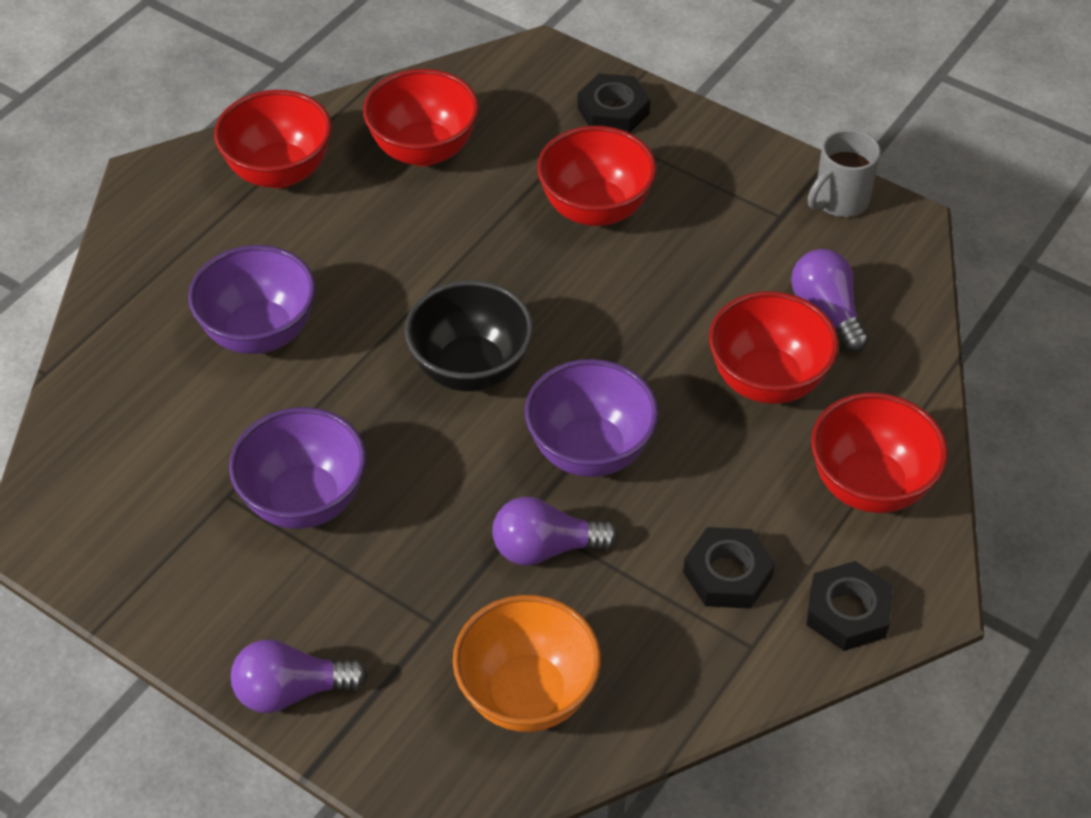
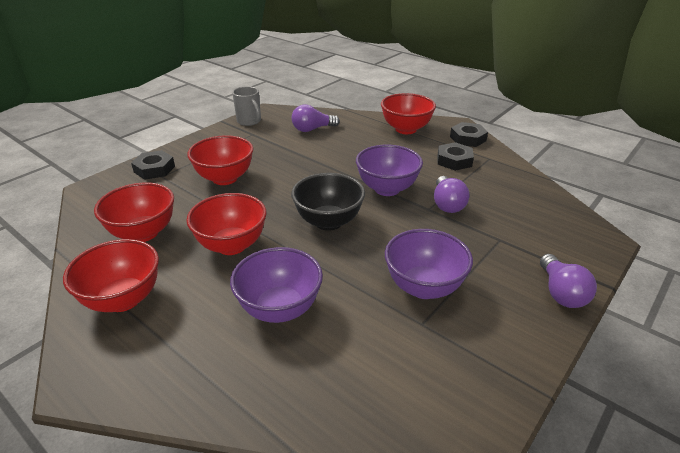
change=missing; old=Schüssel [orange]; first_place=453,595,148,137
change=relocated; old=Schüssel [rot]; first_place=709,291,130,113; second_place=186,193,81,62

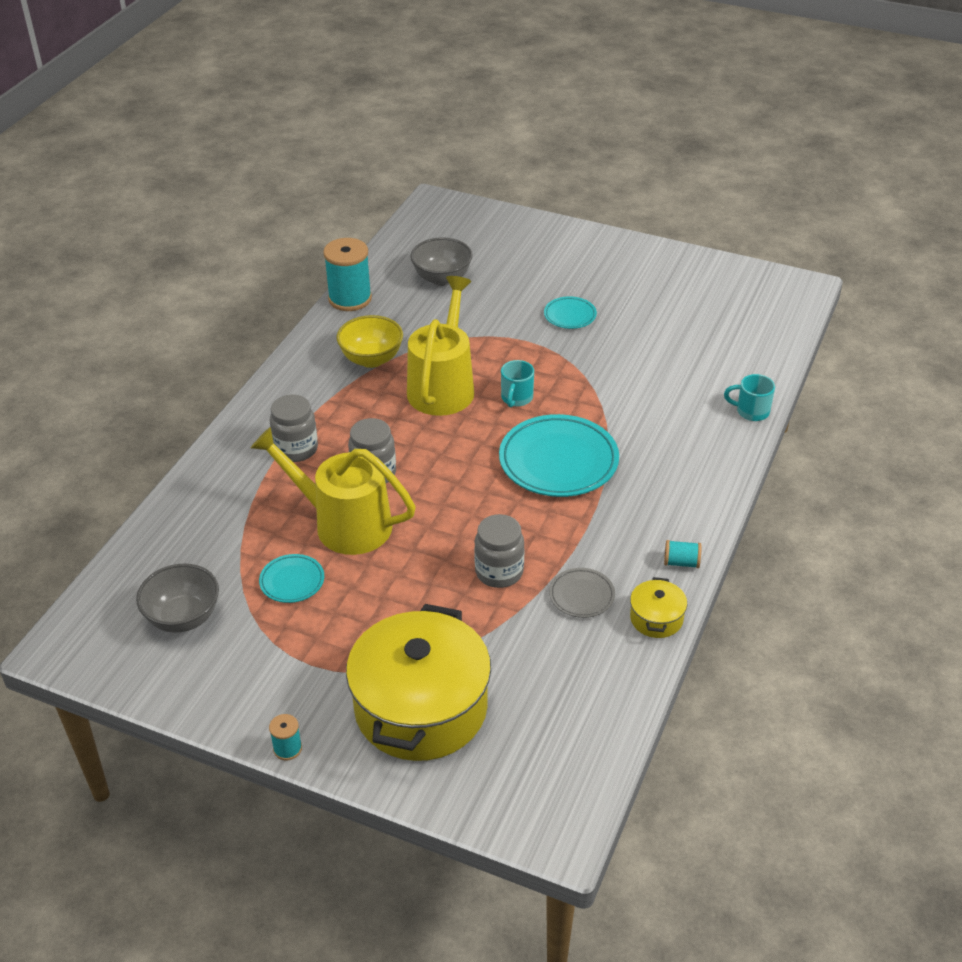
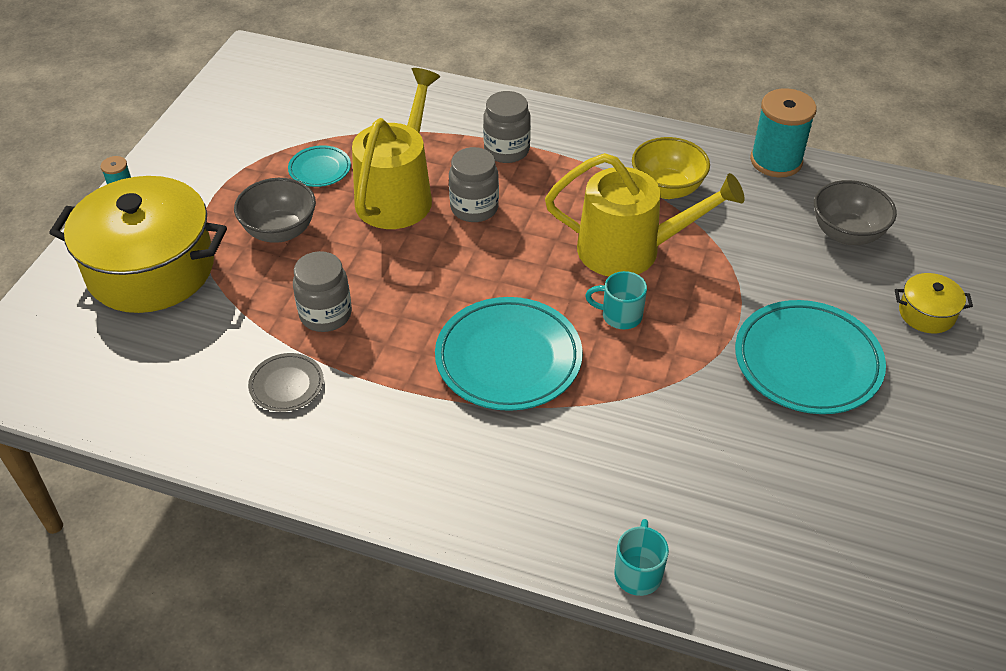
change=missing; old=Garnrolle [türkis]; first_place=664,540,38,28
change=relocated; old=Schüssel [grau]; first_place=136,564,83,69; second_place=234,178,82,65
change=relocated; old=Kochtopf [gelb]; first_place=630,577,57,61; second_place=895,273,78,60
change=size; old=Teller [türkis]; first_place=544,296,53,33; second_place=735,300,151,114; factor=2.01

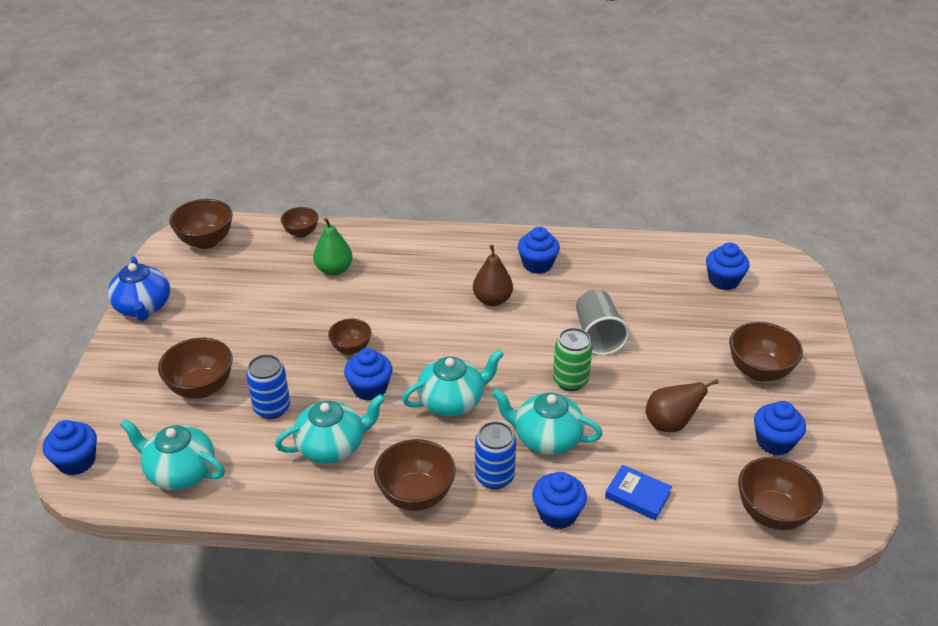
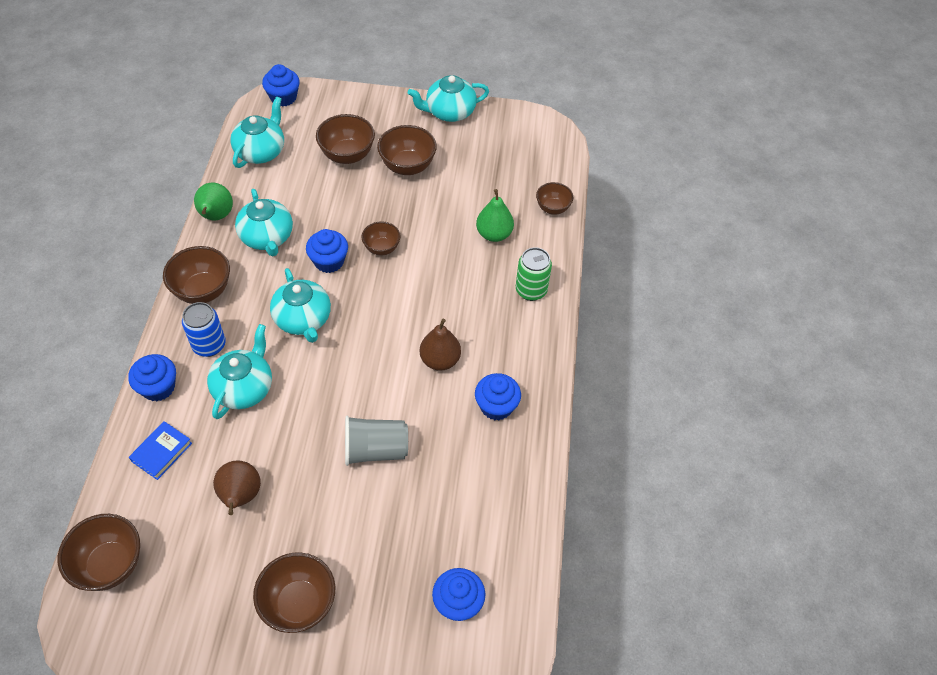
change=missing; old=Dose [blau]; first_place=246,354,44,65
change=missing; old=Muffin [blau]; first_place=754,401,52,54
change=appeared; new=Birne [grün]; second_place=194,183,39,37
change=relocated; old=Schüssel [braun]; first_place=169,199,64,50; second_place=377,125,60,50
change=relocated; old=Dose [grün]; first_place=553,328,40,63; second_place=516,247,36,54
change=colour; old=Teekanne [blau]; new=Teekanne [türkis]; first_place=108,256,62,65; second_place=408,75,81,47

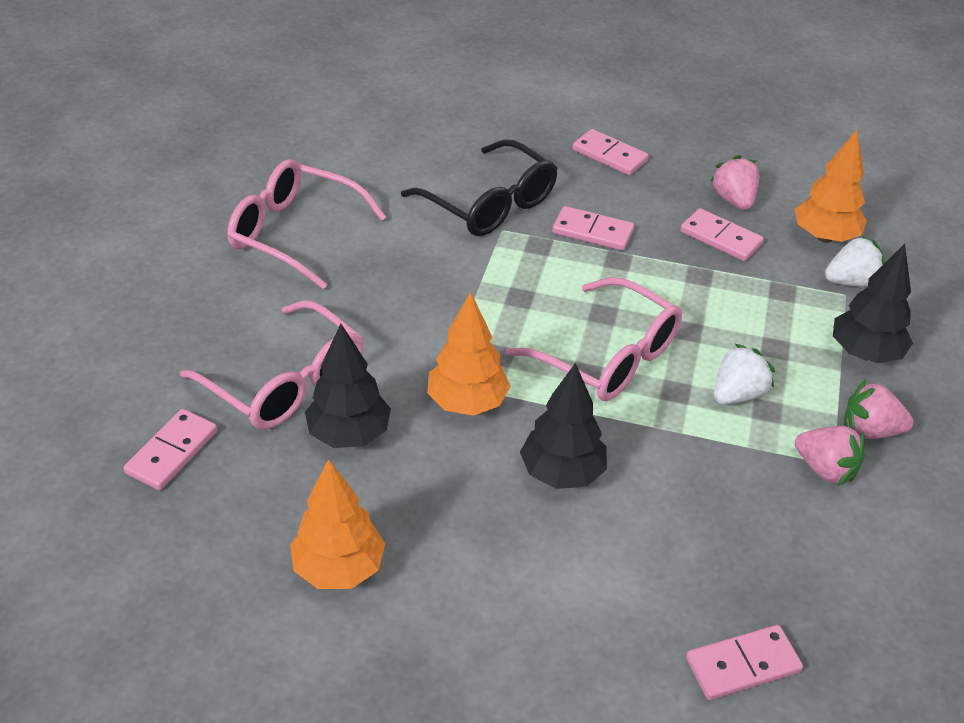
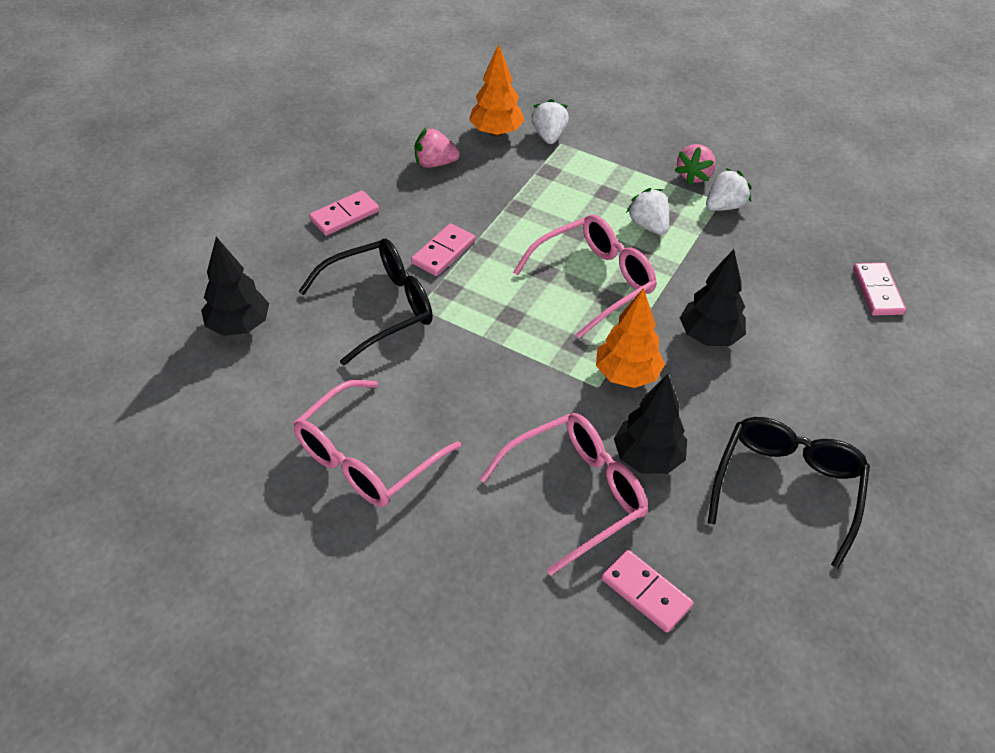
change=missing; old=Dominostein [rosa]; first_place=680,208,84,53
change=relocated; old=Baum [schwarz]; first_place=833,244,80,119; second_place=201,237,68,99
change=exchanged; old=Baum [orange]; new=Brille [schwarz]; first_place=290,459,96,130; second_place=708,417,162,152
change=colour; old=Erdbeere [rosa]; new=Erdbeere [weiß]; first_place=795,426,70,60; second_place=706,168,46,43

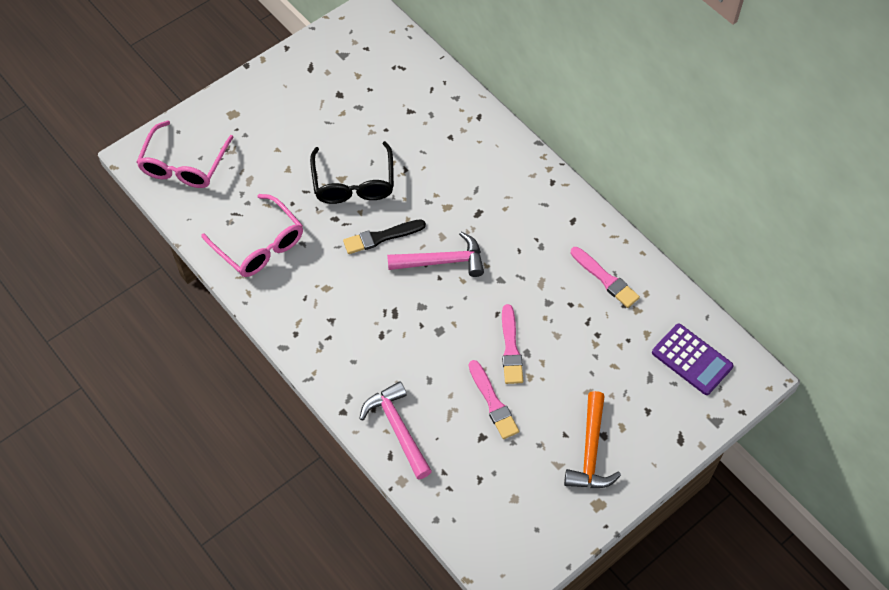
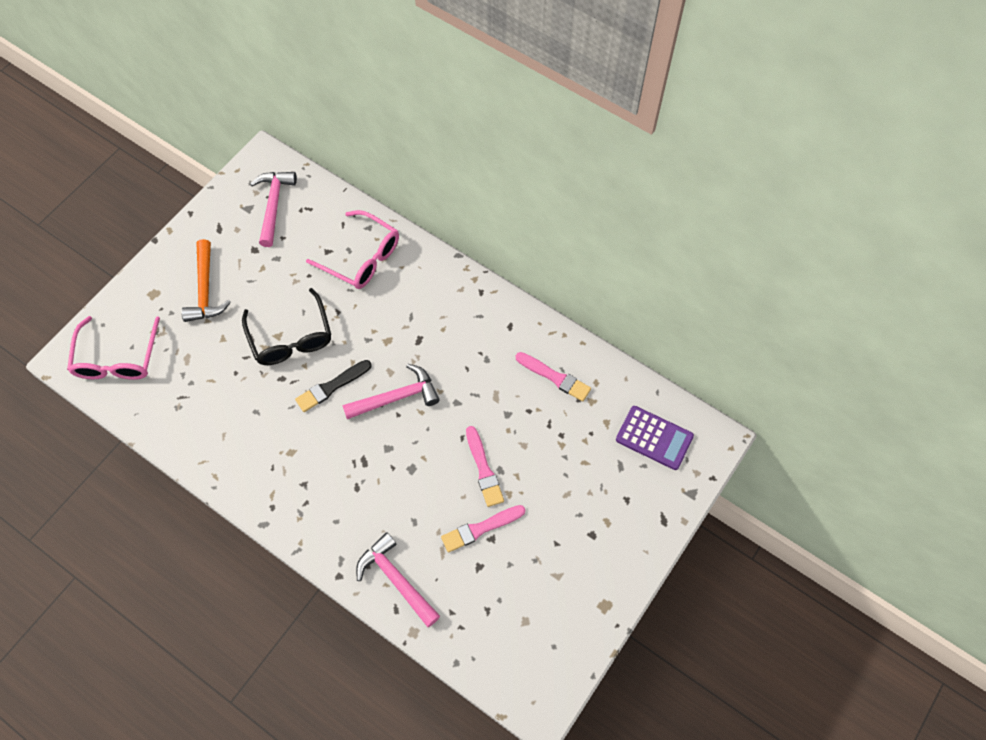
change=appeared; new=Hammer [rosa]; second_place=250,172,47,75
change=relocated; old=Brille [rosa]; first_place=201,194,102,83; second_place=306,210,93,79
change=relocated; old=Hammer [orange]; first_place=564,391,57,97; second_place=181,239,50,83
change=spun; old=Pinsel [rosa]; first_place=469,360,50,79; second_place=441,505,84,48; degrees=105

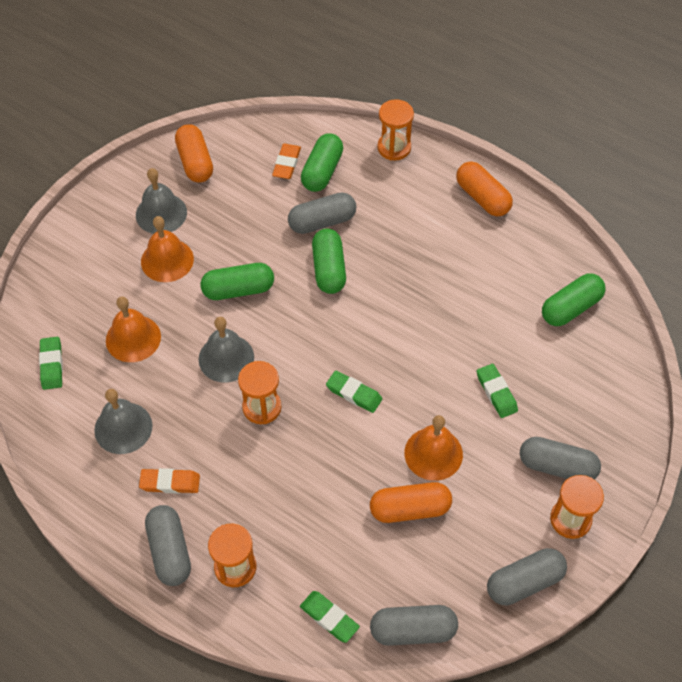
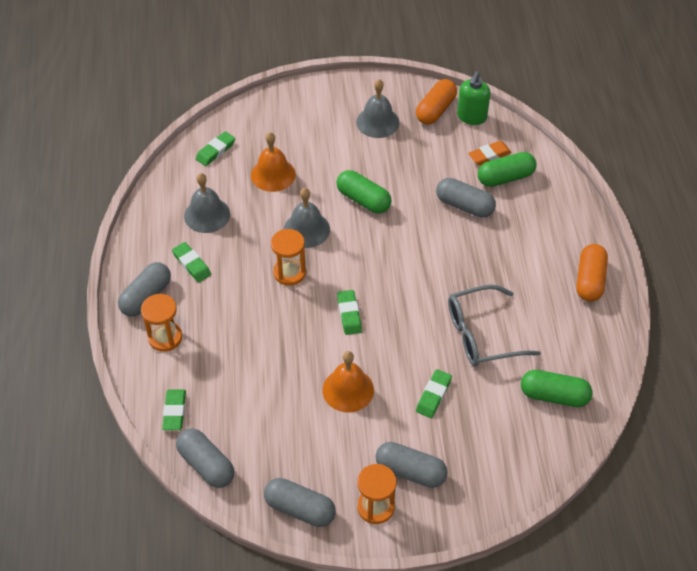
change=missing; old=Glocke [orange]; first_place=141,216,53,66
change=missing; old=Kapsel [grün]; first_place=312,228,34,66
change=missing; old=Kapsel [orange]; first_place=370,482,82,41
change=missing; old=Sanduhr [orange]; first_place=377,99,37,61
change=appeared; new=Brille [grau]; second_place=448,285,93,81
change=appeared; new=Seifenspender [grün]; second_place=457,71,34,54
change=colour; old=Radiergummi [orange]; new=Radiergummi [grün]; first_place=139,468,61,26; second_place=172,242,39,41
change=spun; old=Kapsel [grau]; first_place=520,437,81,43; second_place=375,442,73,46; degrees=-45

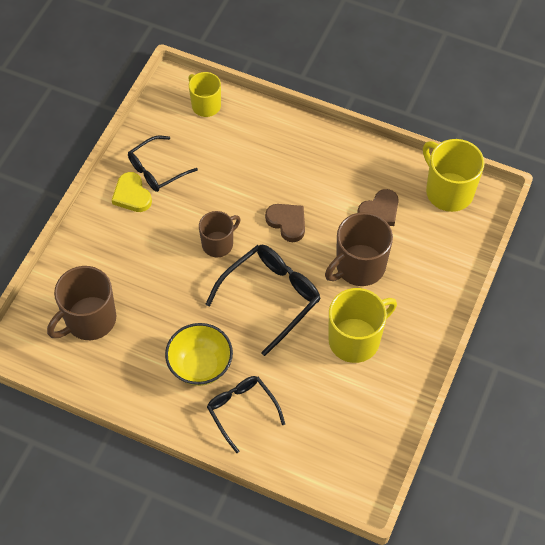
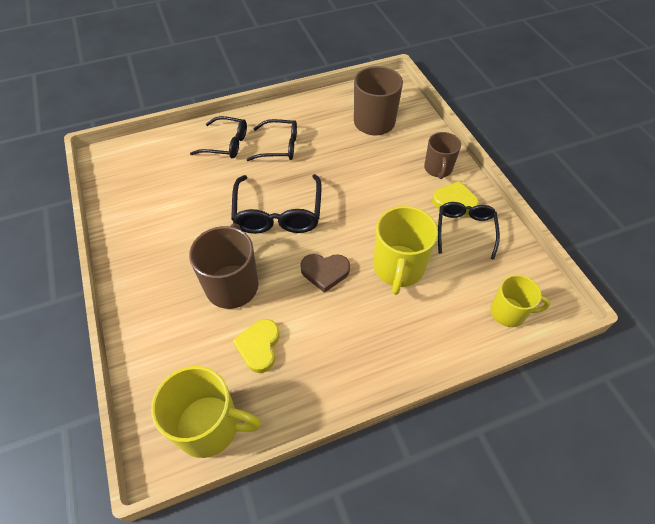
change=relocated; old=Tasse [braun]; first_place=199,211,41,47; second_place=424,132,37,47
change=relocated; old=Tasse [gelb]; first_place=329,288,68,75; second_place=374,206,64,89
change=exchanged; old=Schüssel [gelb]; new=Brille [schwarz]; first_place=165,323,68,63; second_place=246,119,51,42
change=colour; old=Herz [braun]; new=Herz [gelb]; first_place=357,189,42,37; second_place=233,319,47,54

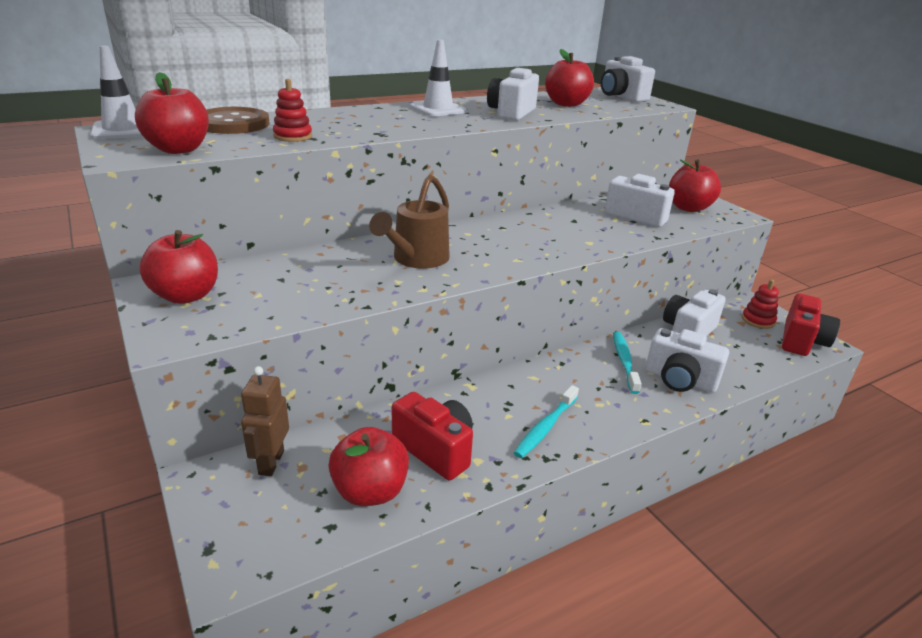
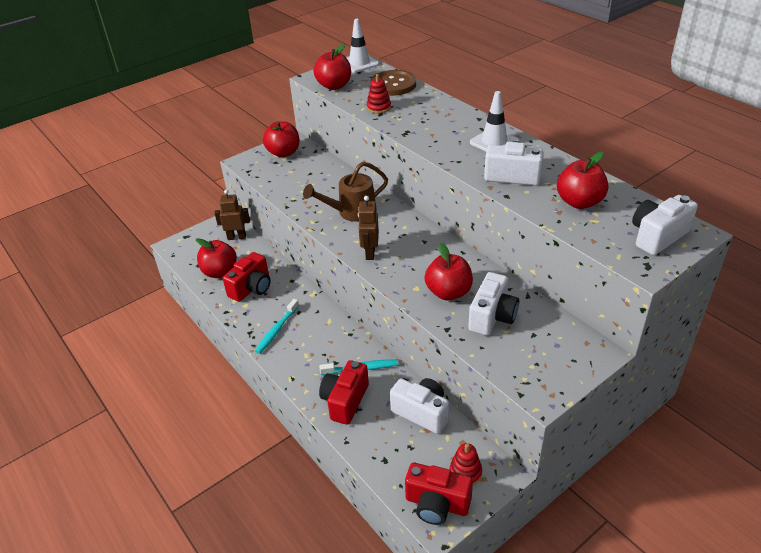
change=appeared; new=Roboter [braun]; second_place=358,196,21,64
change=relocated; old=Apfel [rot]; first_place=669,159,52,53; second_place=425,243,48,57
change=colour; old=Kamera [weiß]; new=Kamera [rot]; first_place=646,328,83,65; second_place=319,360,50,65
change=spun; old=Gießkanne [braun]; first_place=369,175,81,94; second_place=303,162,85,60; degrees=-45
change=spun; old=Zahnbürste [türkis]; first_place=514,385,65,73; second_place=255,299,44,55; degrees=-90

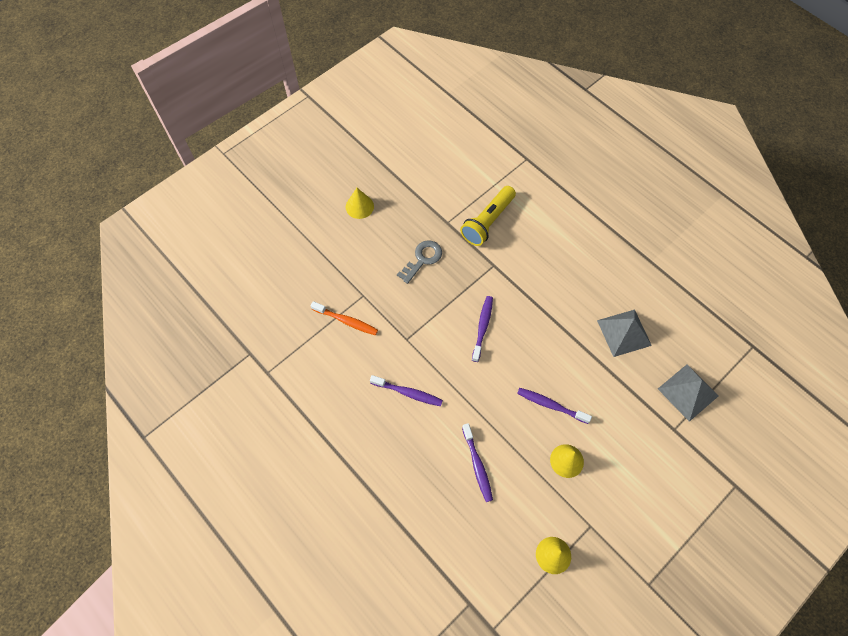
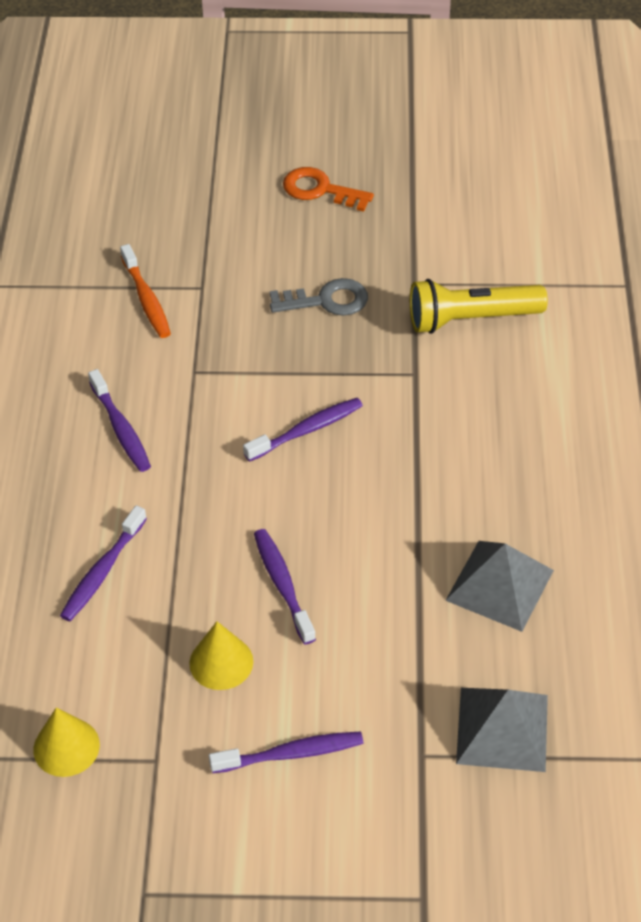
change=appeared; new=Zahnbürste [lila]; second_place=209,732,155,41
change=exchanged; old=Kegel [gelb]; new=Schlüssel [orange]; first_place=346,188,28,31; second_place=283,167,91,45

